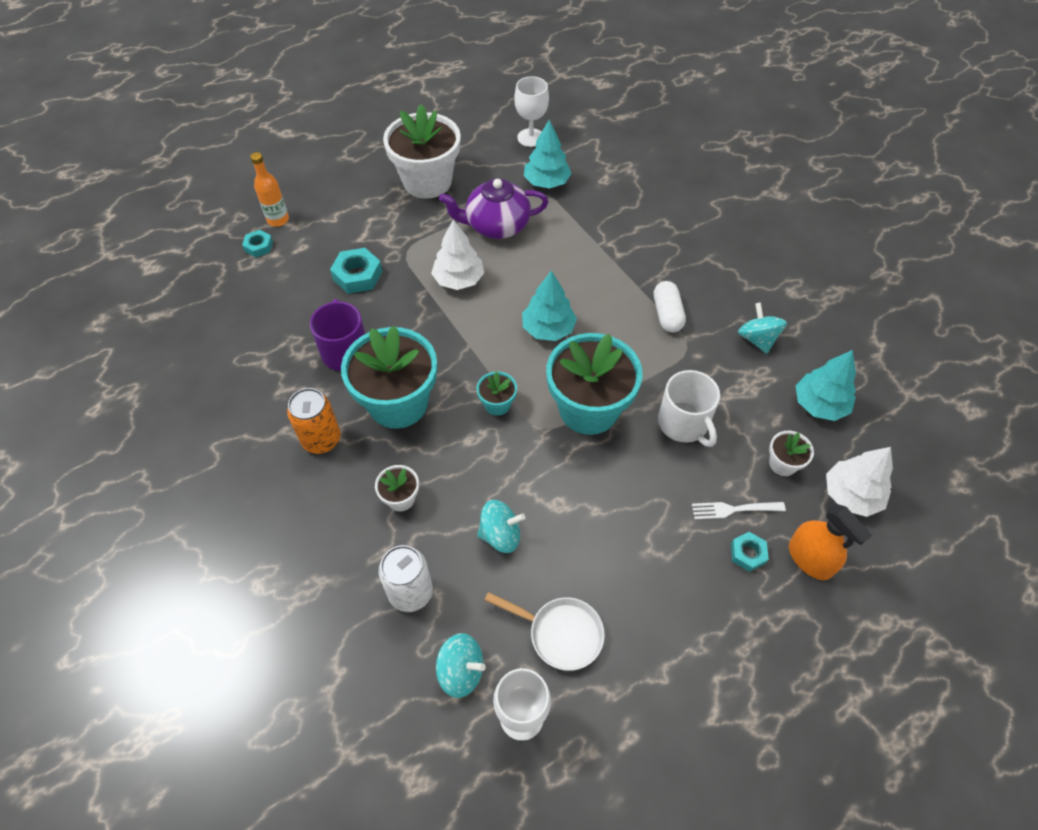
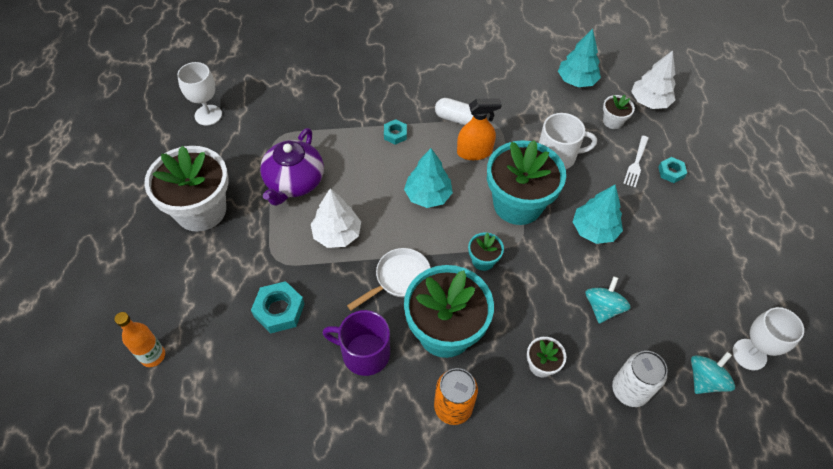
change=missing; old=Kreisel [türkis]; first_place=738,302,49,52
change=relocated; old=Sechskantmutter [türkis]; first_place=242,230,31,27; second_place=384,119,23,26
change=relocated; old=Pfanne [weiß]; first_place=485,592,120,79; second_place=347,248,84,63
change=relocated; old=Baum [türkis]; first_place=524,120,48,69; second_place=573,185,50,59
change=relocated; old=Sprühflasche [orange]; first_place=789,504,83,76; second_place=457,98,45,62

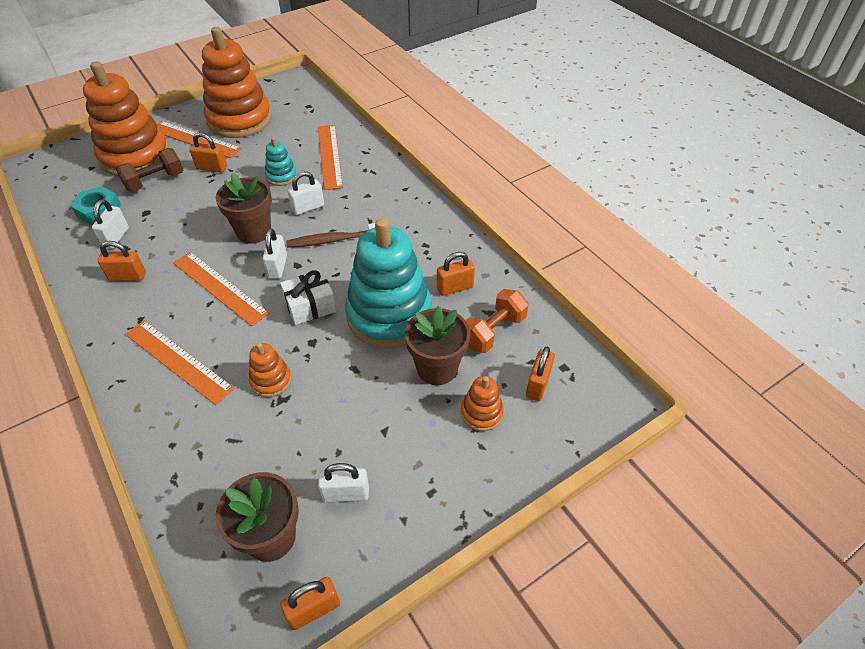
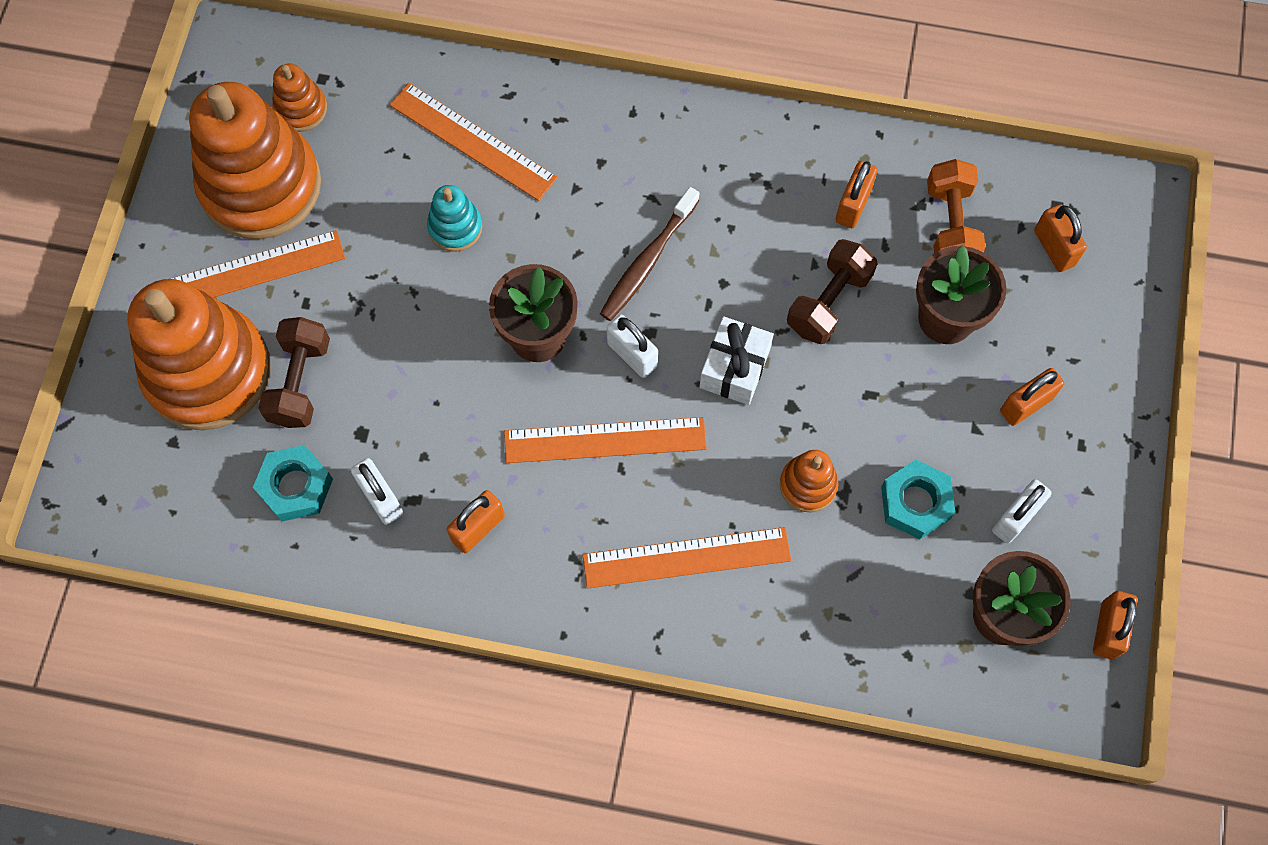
change=missing; old=Vorhängeschloss [weiß]; first_place=287,171,37,44
change=appeared; new=Sechskantmutter [türkis]; second_place=881,460,74,79
change=relocated; old=Vorhängeschloss [orange]; first_place=190,133,37,39; second_place=1000,368,64,58
change=relocated; old=Stapelspielzeug [orange]; first_place=461,376,43,55; second_place=272,64,55,68
change=exchanged; old=Stapelspielzeug [türkis]; new=Hantel [braun]; first_place=345,218,87,130; second_place=787,239,91,105

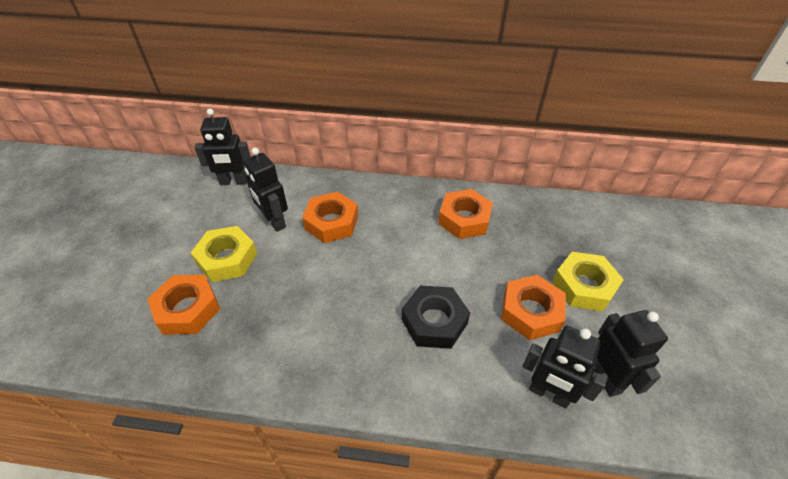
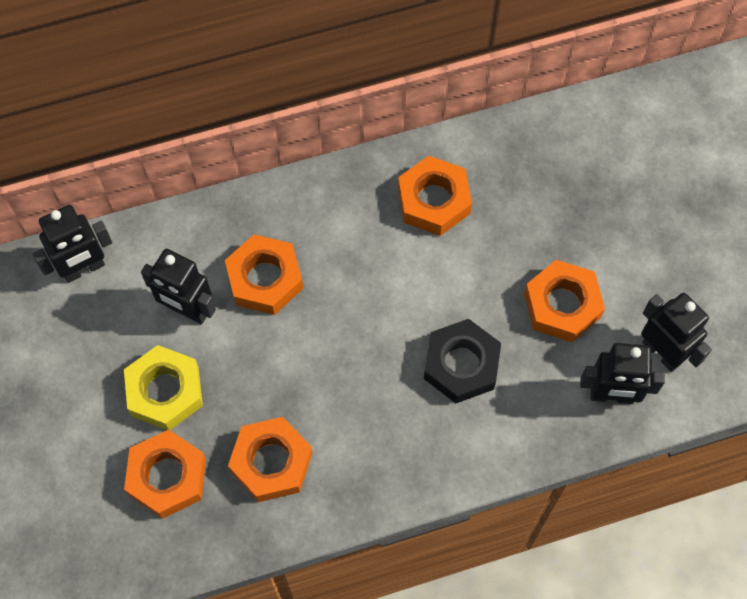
change=missing; old=Sechskantmutter [gelb]; first_place=552,252,72,59
change=appeared; new=Sechskantmutter [orange]; second_place=228,417,84,85

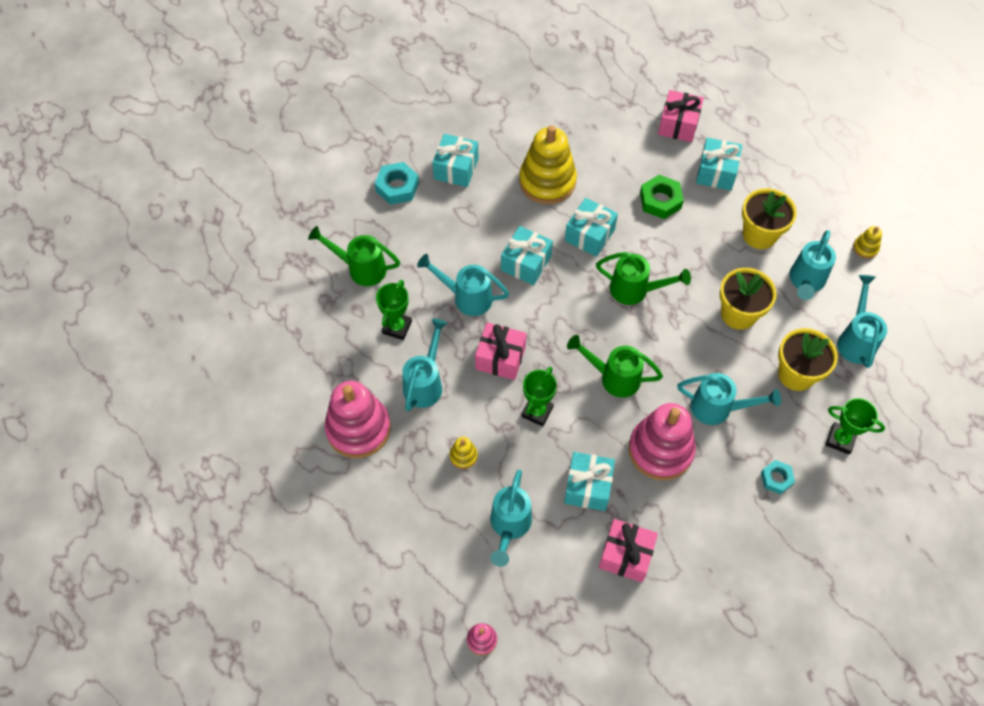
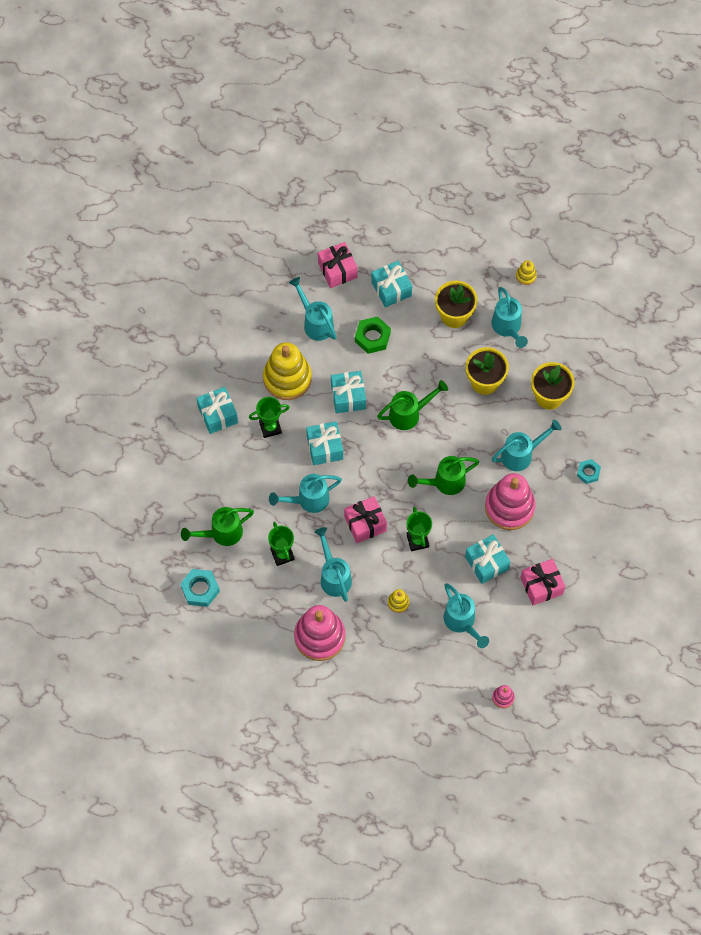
change=relocated; old=Sechskantmutter [türkis]; first_place=374,162,45,43; second_place=180,569,40,38
change=relocated; old=Pokal [grün]; first_place=826,398,59,56; second_place=249,397,40,41
change=relocated; old=Gießkanne [türkis]; first_place=837,275,50,93; second_place=289,277,48,64

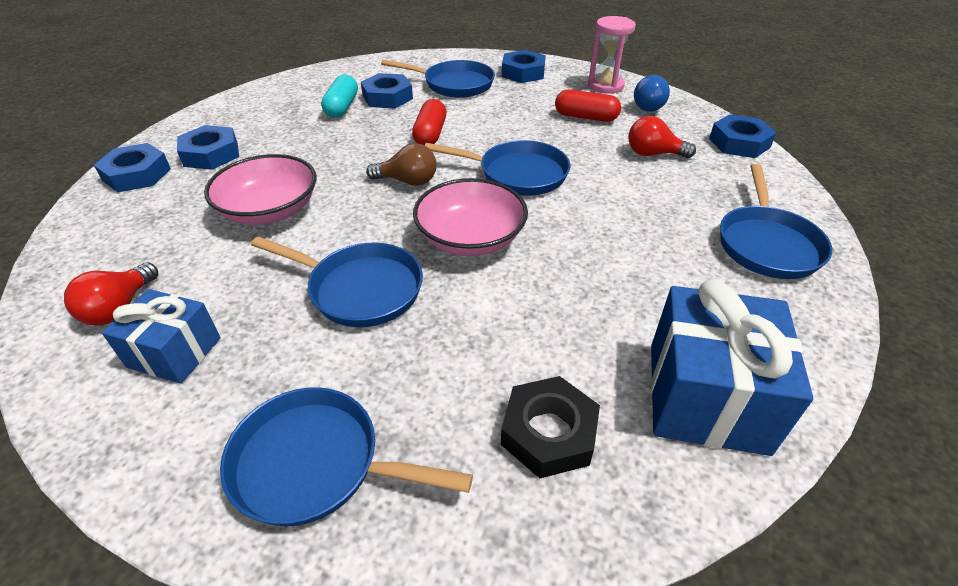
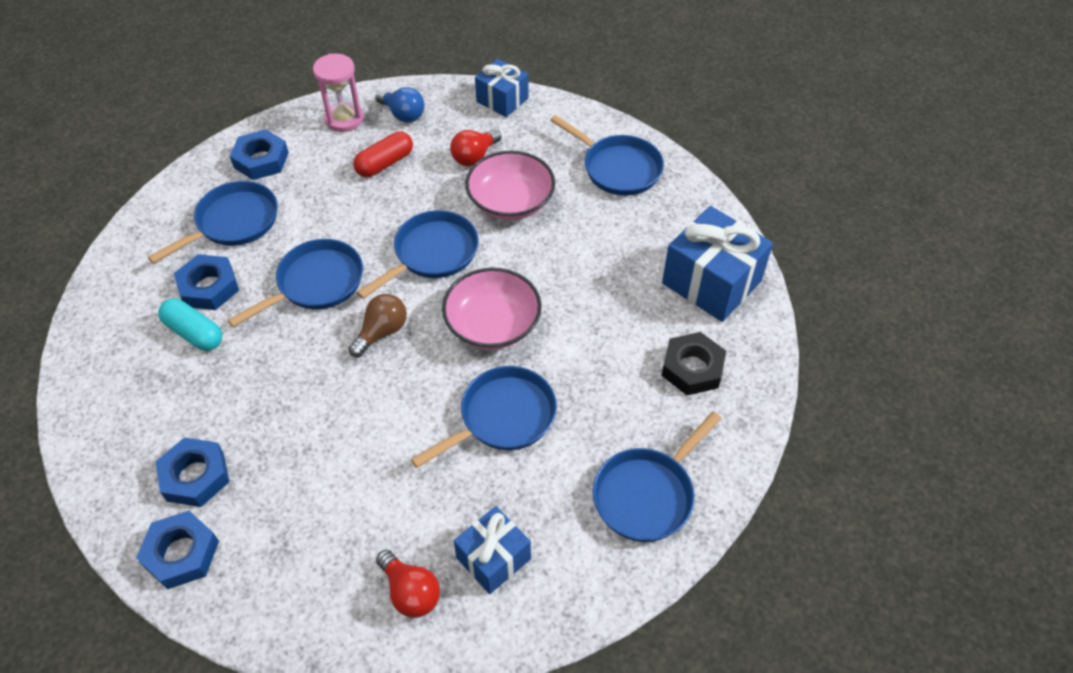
change=relocated; old=Schüssel [rosa]; first_place=204,154,112,71; second_place=465,151,90,69
change=exchanged; old=Kapsel [rot]; new=Pfanne [blau]; first_place=412,99,34,47; second_place=228,239,135,88
change=exchanged; old=Sechskantmutter [blau]; new=Geschenk [blau]; first_place=709,114,67,44; second_place=475,59,54,58

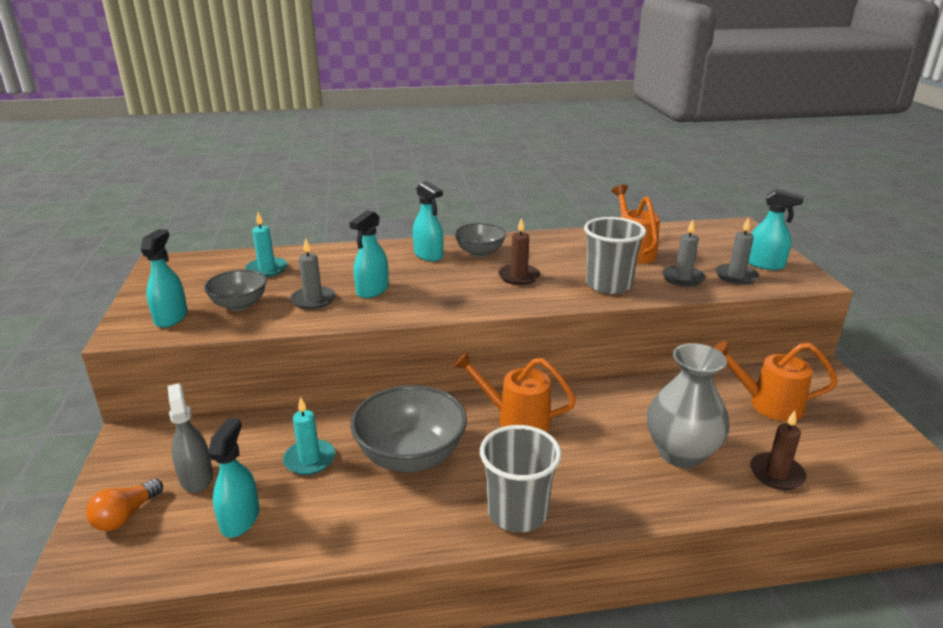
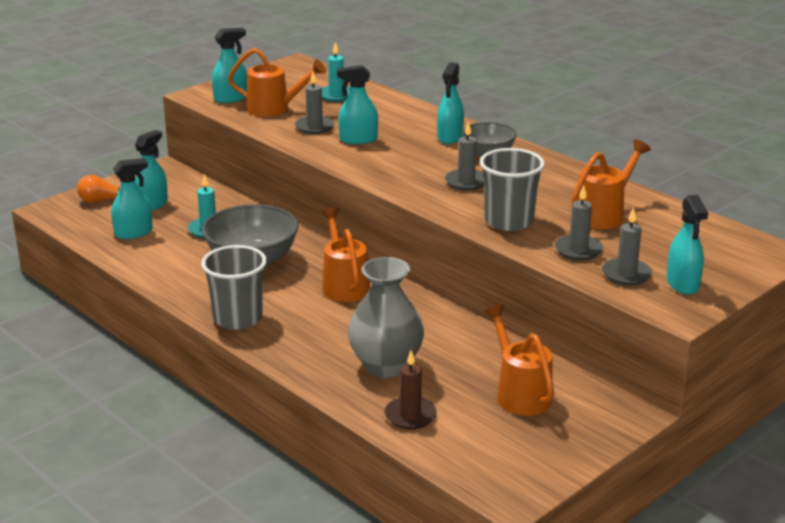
change=exchanged; old=Schüssel [grau]; new=Gießkanne [orange]; first_place=204,270,63,41; second_place=228,48,98,69
change=colour; old=Sprühflasche [grau]; new=Sprühflasche [türkis]; first_place=167,383,46,110; second_place=135,130,33,81
change=colour; old=Kerze [braun]; new=Kerze [grau]; first_place=499,218,41,67; second_place=445,122,39,69

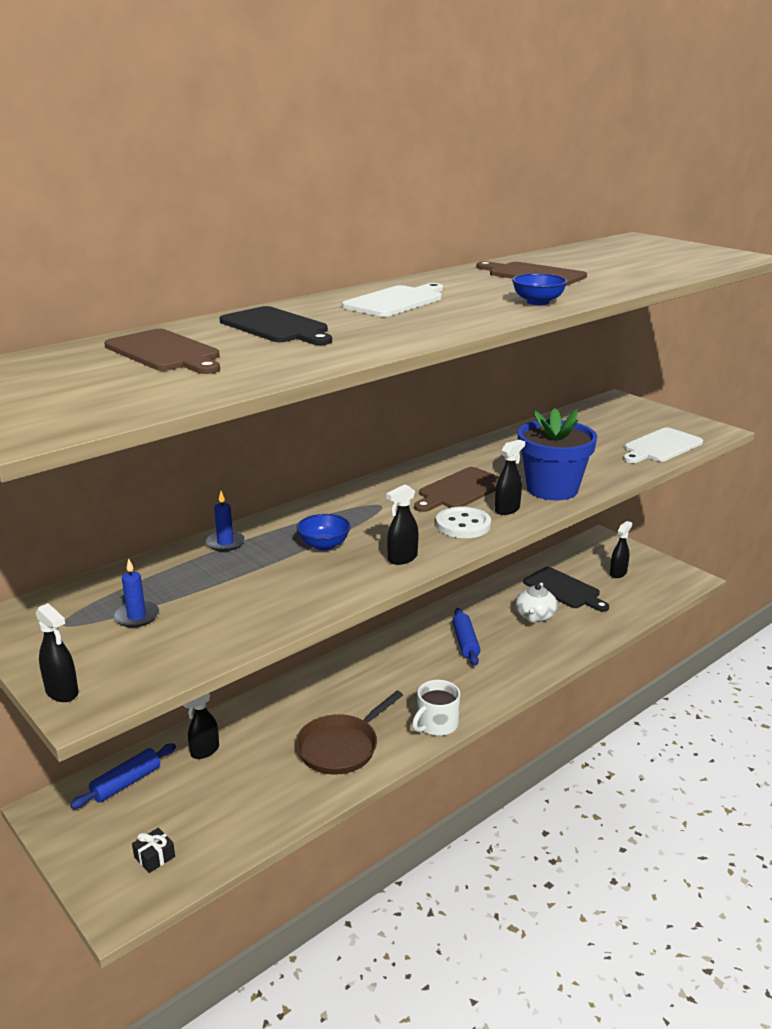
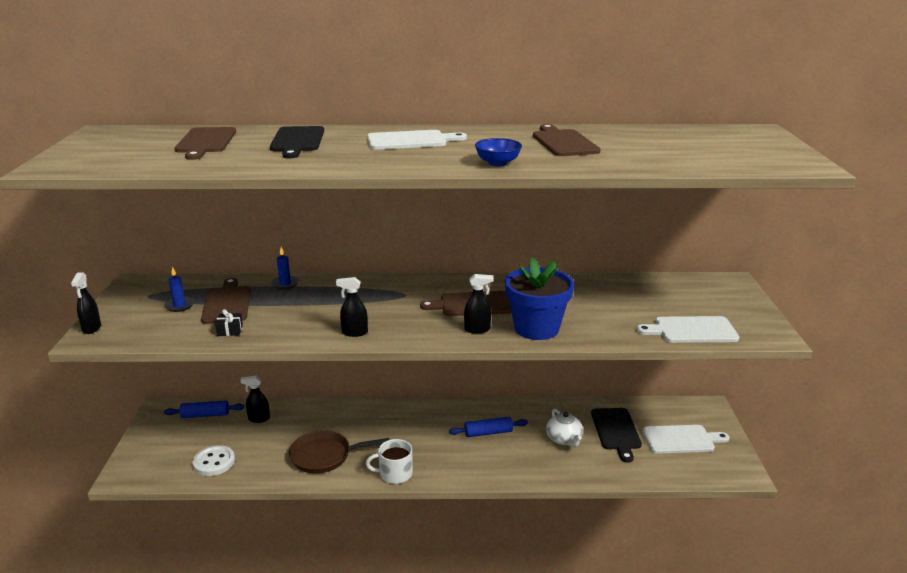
change=missing; old=Schüssel [blau]; first_place=297,514,54,37
change=appeared; new=Schneidebrett [braun]; second_place=201,278,49,46
change=relocated; old=Geschenk [schwarz]; first_place=132,828,43,45; second_place=215,309,28,27
change=relocated; old=Knopf [weiß]; first_place=436,507,55,31; second_place=193,445,42,31
change=exchanged; old=Sprühflasche [schwarz]; new=Schneidebrett [weiß]; first_place=610,521,22,57; second_place=642,425,88,29
change=spun; old=Nudelholz [blau]; first_place=452,608,28,58; second_place=449,417,79,20; degrees=45
change=spun; old=Teekanne [weiß]; first_place=515,583,43,40; second_place=546,408,37,39; degrees=-75

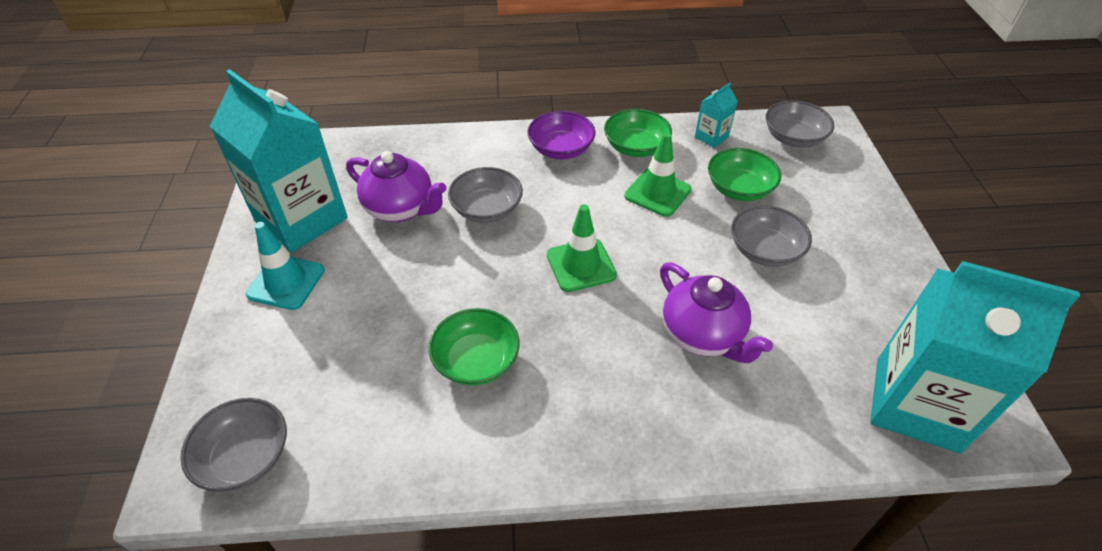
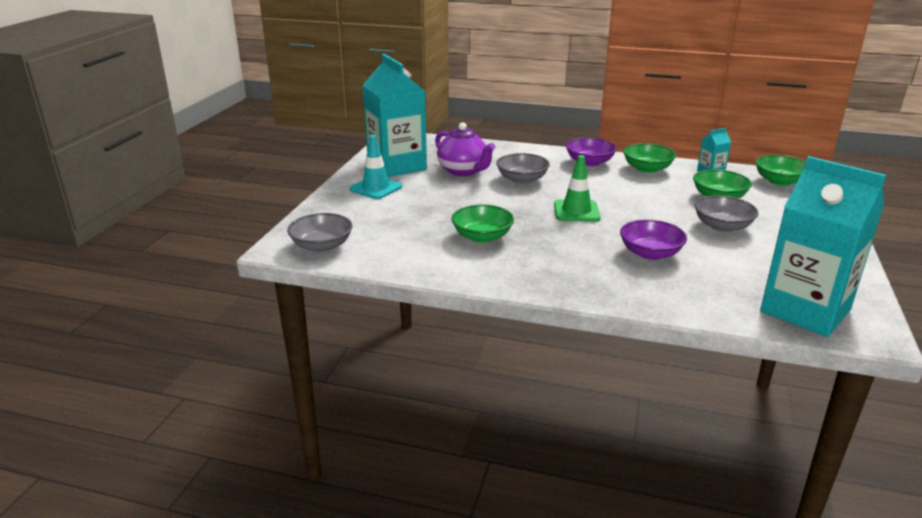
change=missing; old=Leitkegel [grün]; first_place=624,132,67,85
change=exchanged; old=Teekanne [lila]; new=Schüssel [lila]; first_place=660,262,113,101; second_place=620,219,67,41
change=colour; old=Schüssel [grau]; new=Schüssel [grün]; first_place=766,100,68,48; second_place=755,155,51,31

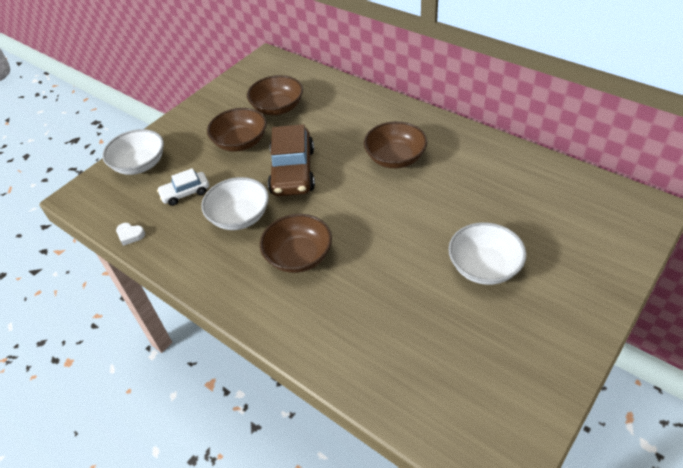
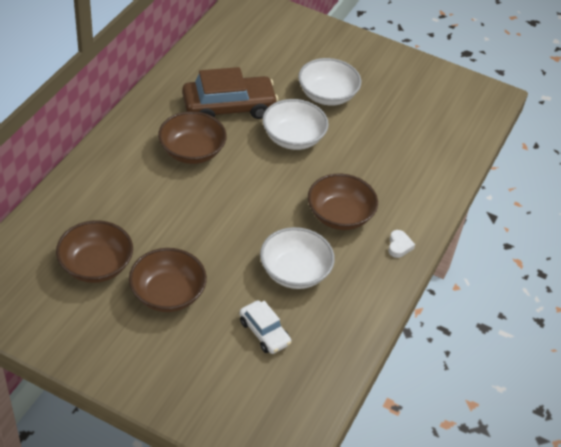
change=relocated; old=Schüssel [weiß]; first_place=103,129,61,46; second_place=262,99,67,51
change=relocated; old=Herz [weiß]; first_place=116,223,29,23; second_place=388,230,27,28
change=relocated; old=Auto [braun]; first_place=268,124,47,72; second_place=182,67,96,52

